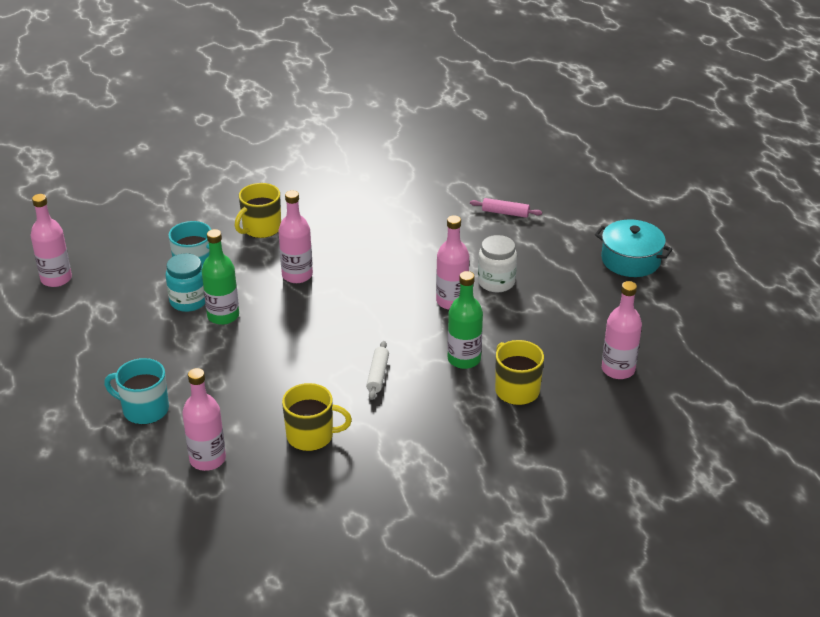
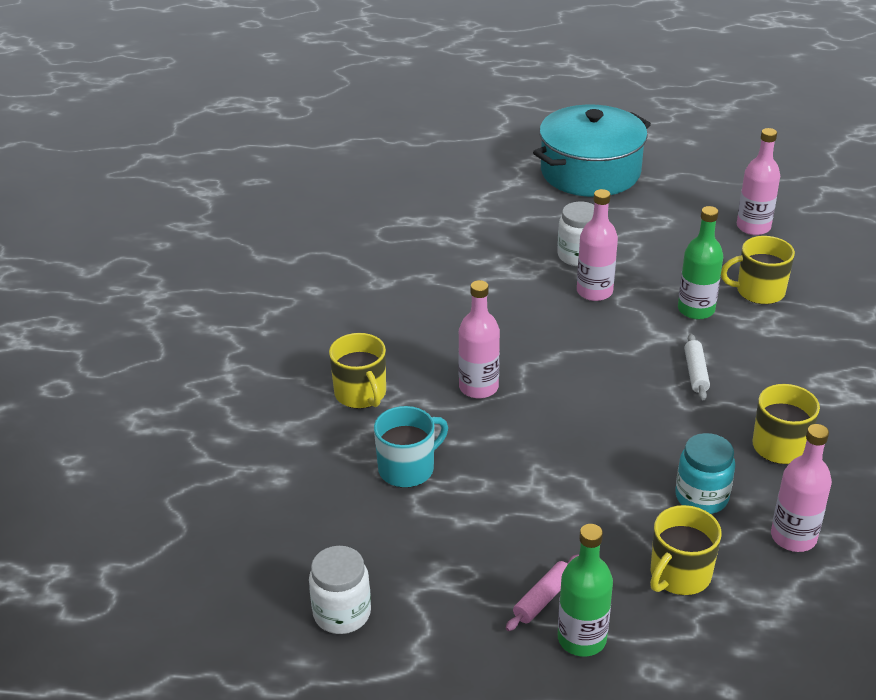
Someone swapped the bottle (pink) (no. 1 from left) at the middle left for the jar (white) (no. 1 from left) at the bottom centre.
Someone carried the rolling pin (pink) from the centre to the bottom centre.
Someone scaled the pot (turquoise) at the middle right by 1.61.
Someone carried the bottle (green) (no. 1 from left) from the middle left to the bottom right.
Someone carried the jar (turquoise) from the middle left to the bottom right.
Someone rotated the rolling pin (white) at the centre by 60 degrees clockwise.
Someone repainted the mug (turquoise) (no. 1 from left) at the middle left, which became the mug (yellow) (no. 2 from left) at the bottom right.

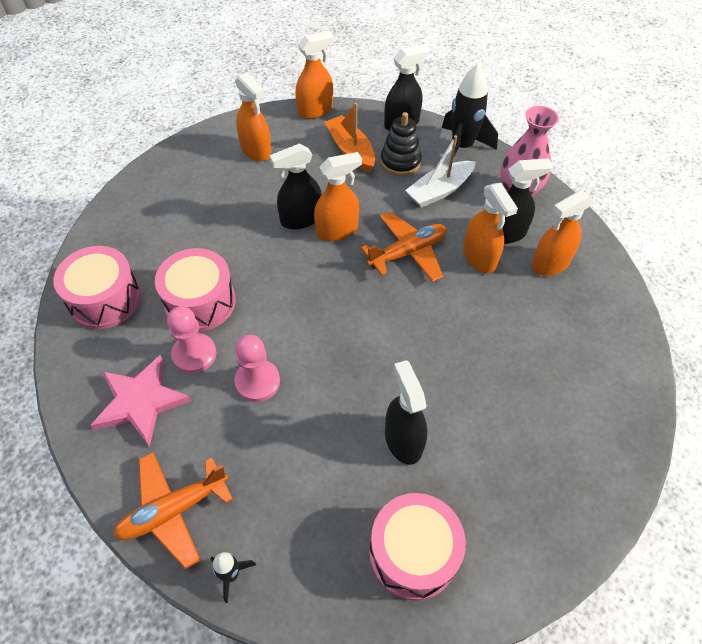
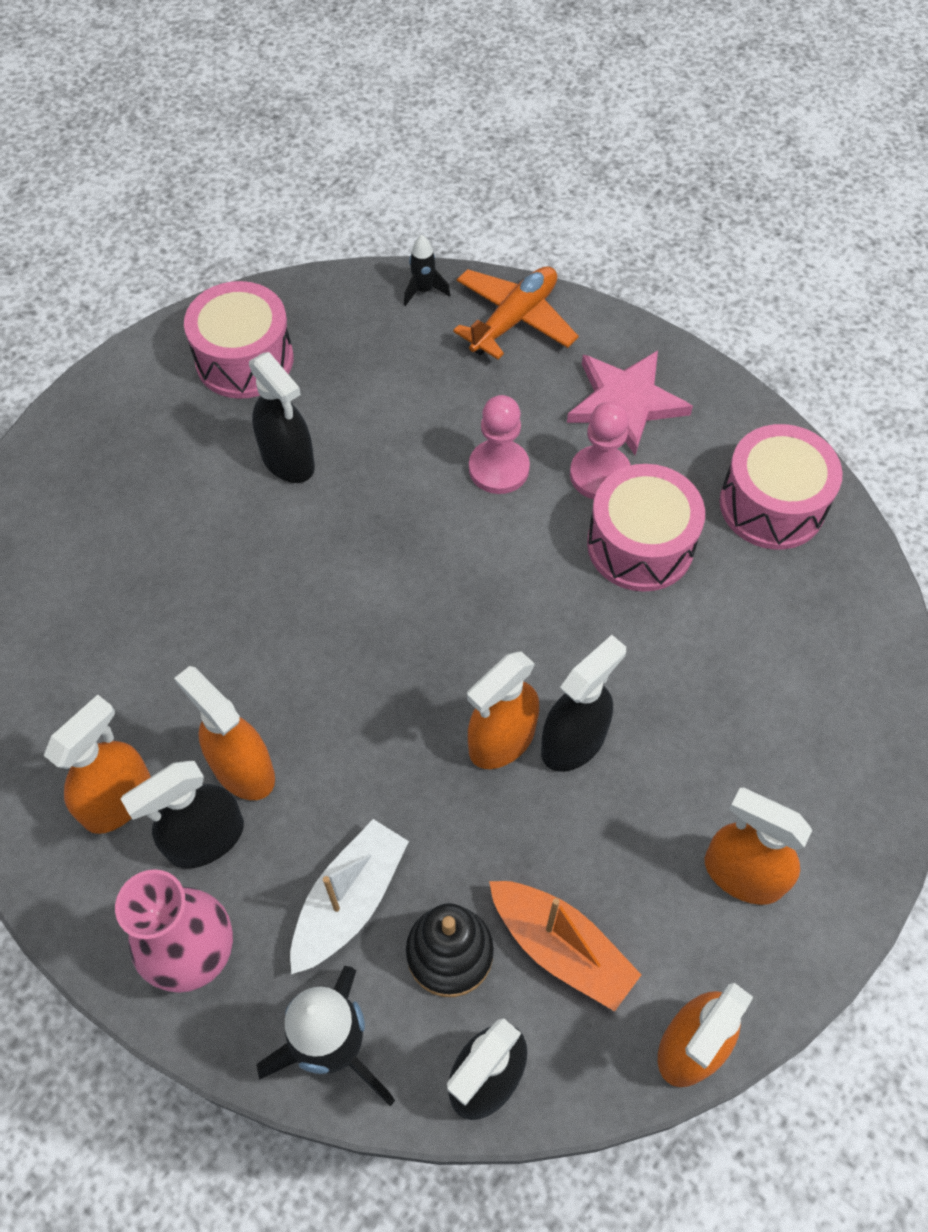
Someone took away the plane (orange) (no. 2 from left) at the centre.

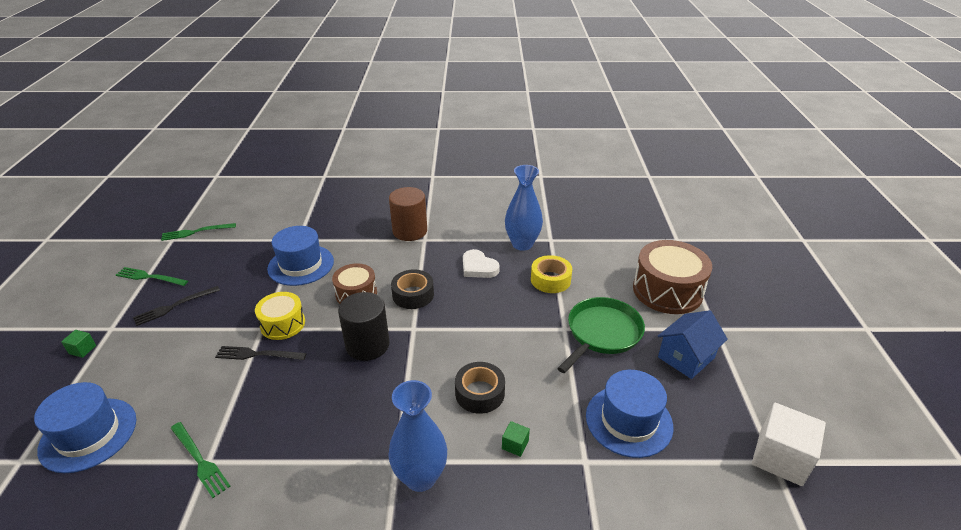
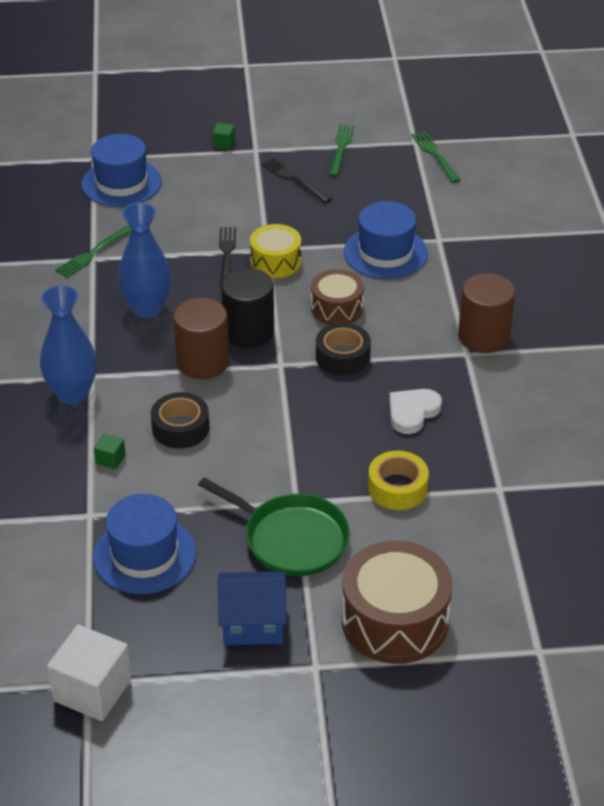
Someone carried the vase (blue) (no. 2 from left) from the centre to the top left.
Someone rotated the house (blue) at the middle right by 45 degrees counterclockwise.
Someone put down the cylinder (brown) (no. 1 from left) at the middle left.

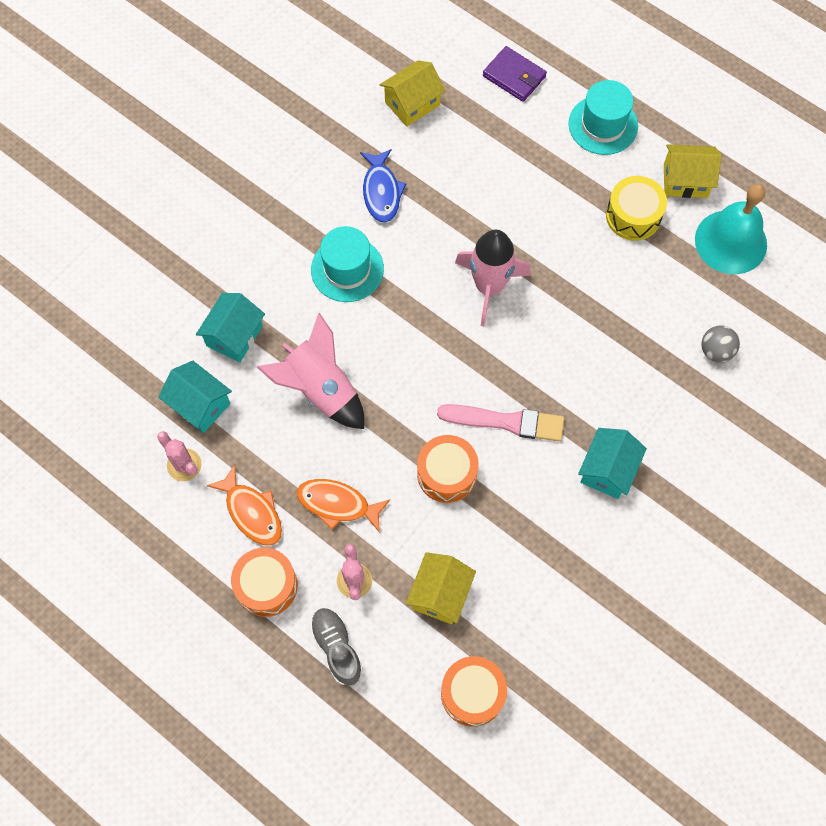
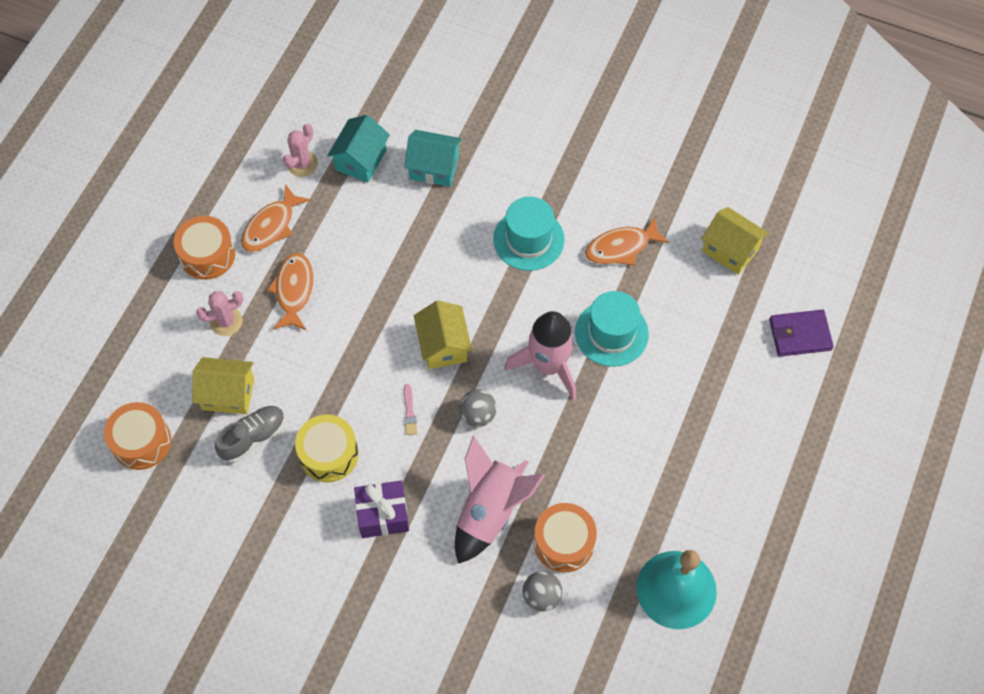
Someone rotated the wallet (purple) at the top centre by 60 degrees clockwise.
Someone carried the hat (turquoise) (no. 2 from left) from the top right to the centre.
Someone carried the house (yellow) (no. 3 from left in the first image) from the top right to the centre.
Someone repainted the fish (blue) at the top centre, which became the fish (orange) (no. 3 from left) at the centre.
Someone carried the drum (yellow) from the top right to the middle left.
Someone carried the rocket (pink) (no. 1 from left) from the centre to the bottom centre.
Someone scaled the brush (pink) at the centre by 0.44.
Someone swapped the house (turquoise) (no. 3 from left) at the middle right for the gift (purple) at the bottom centre.
Someone carried the drum (orange) (no. 2 from left in the first image) from the centre to the bottom centre.
Someone carried the shoe (grey) from the bottom centre to the middle left.
Someone put down the ball (grey) (no. 1 from left) at the centre.

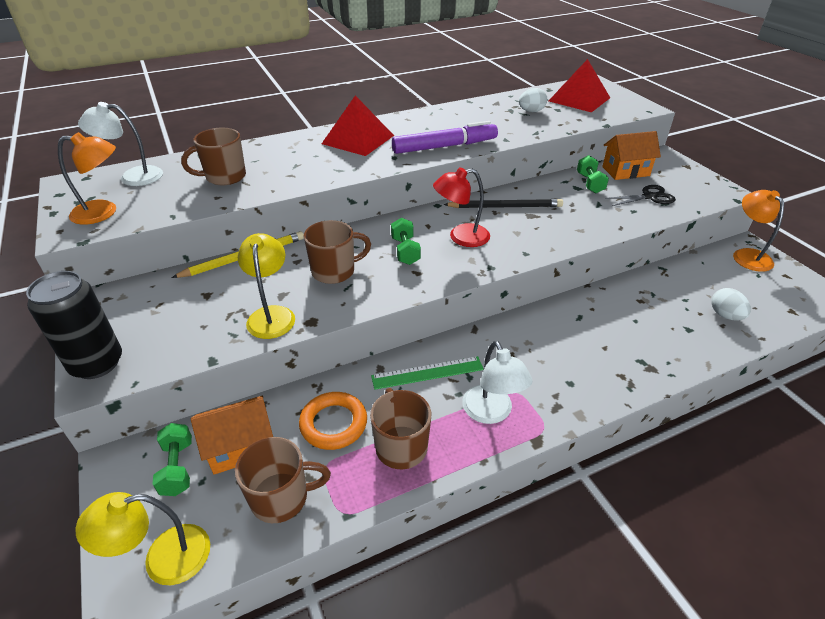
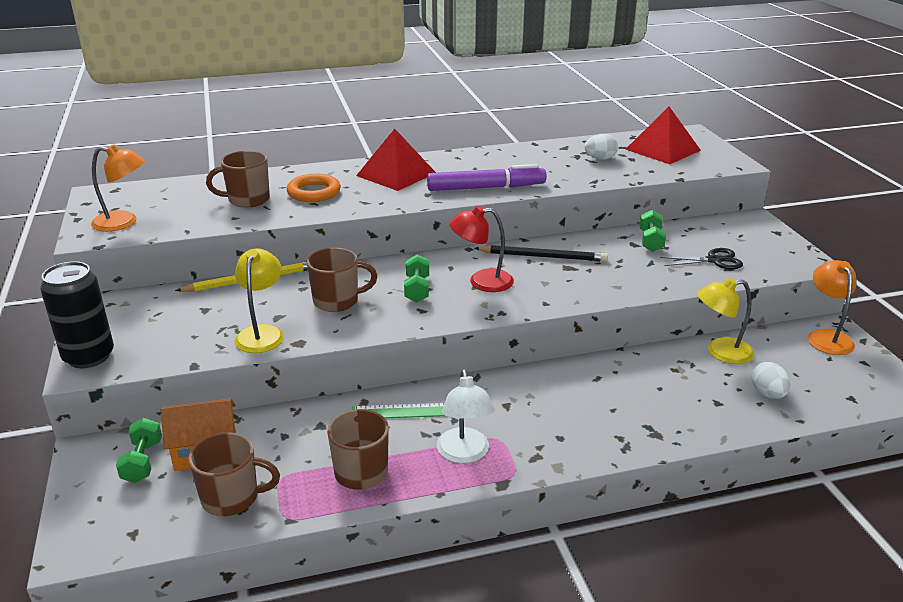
Someone took away the lamp (white) (no. 1 from left) at the top left.
Someone took away the house (orange) (no. 2 from left) at the top right.
Someone carried the ring (orange) from the bottom centre to the top centre.
Someone carried the lamp (yellow) (no. 1 from left in the first image) from the bottom left to the middle right.

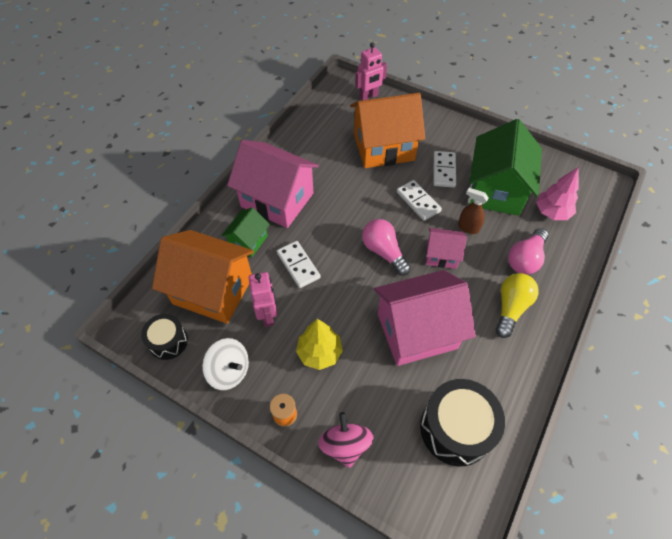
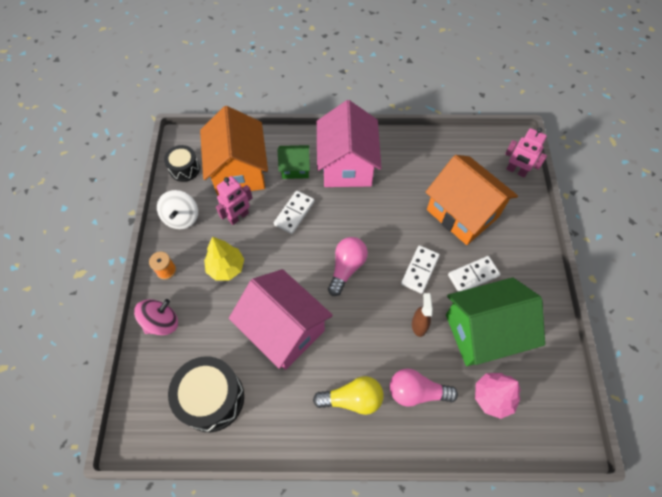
Someone took away the house (pink) (no. 3 from left) at the centre.

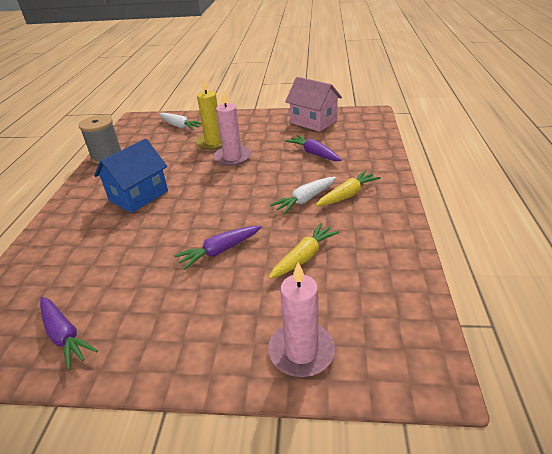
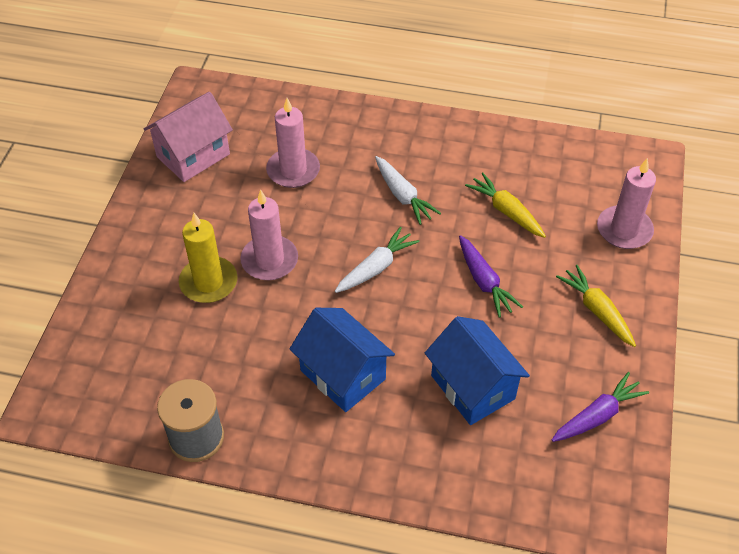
Someone carried the carrot (white) (no. 1 from left) from the top left to the centre.
Someone swapped the carrot (purple) (no. 3 from left) at the top centre for the candle (pink) (no. 2 from left) at the top centre.
Someone carried the carrot (yellow) (no. 2 from left) from the centre to the middle right.
Someone put down the house (blue) (no. 2 from left) at the bottom centre.

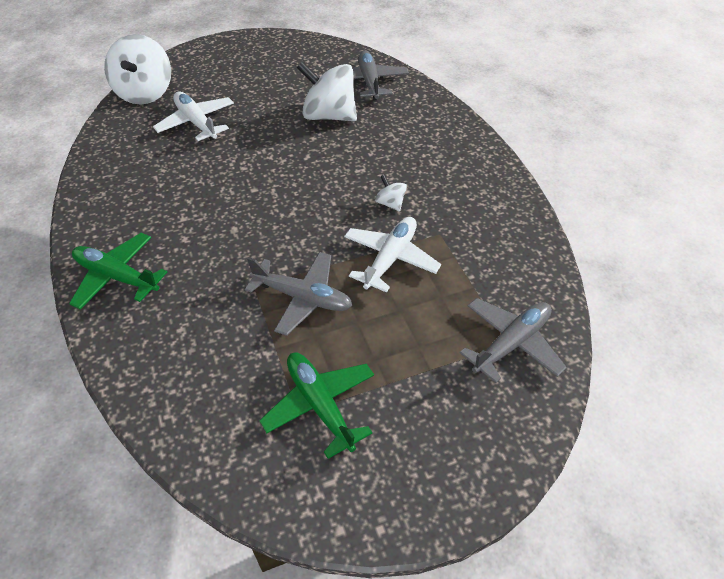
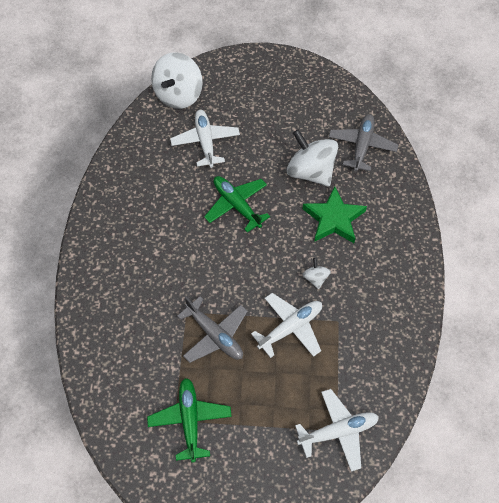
Someone carried the plane (green) (no. 1 from left in the first image) from the middle left to the centre.
Someone repainted the plane (grey) (no. 3 from left) at the middle right, which became the plane (white) (no. 3 from left) at the bottom right.
Someone put down the star (green) at the middle right.

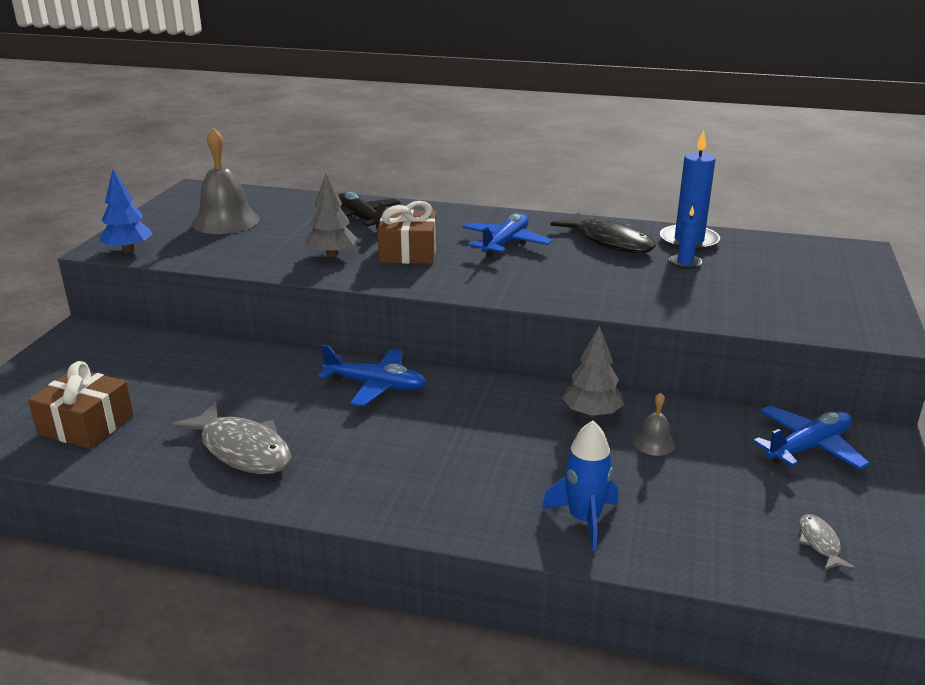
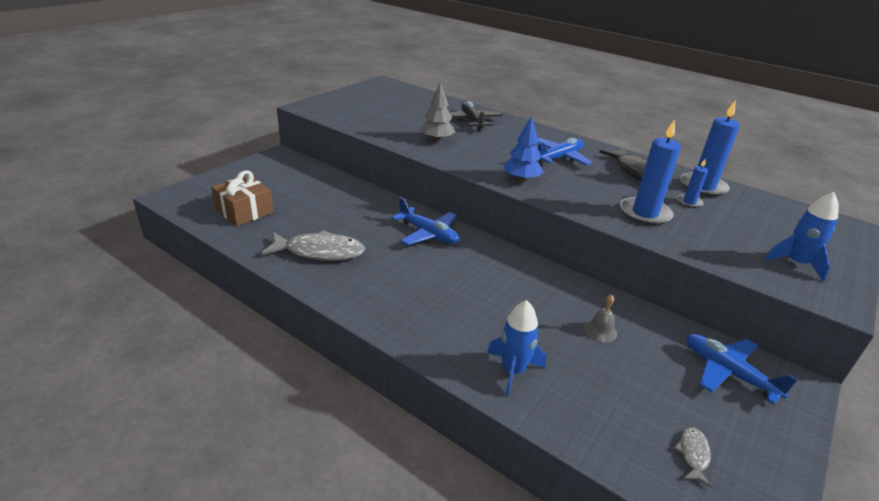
Someone took away the bell (grey) (no. 1 from left) at the top left.
Someone carried the tree (blue) from the top left to the top centre.
Someone took away the gift (brown) (no. 2 from left) at the centre.
Someone took away the tree (grey) (no. 2 from left) at the centre.
Someone rotated the fish (grey) (no. 1 from left) at the middle left by 60 degrees counterclockwise.
Someone rotated the plane (blue) (no. 3 from left) at the middle right by 120 degrees counterclockwise.
Someone put down the candle (blue) (no. 1 from left) at the middle right.
Someone put down the rocket (blue) (no. 2 from left) at the middle right.

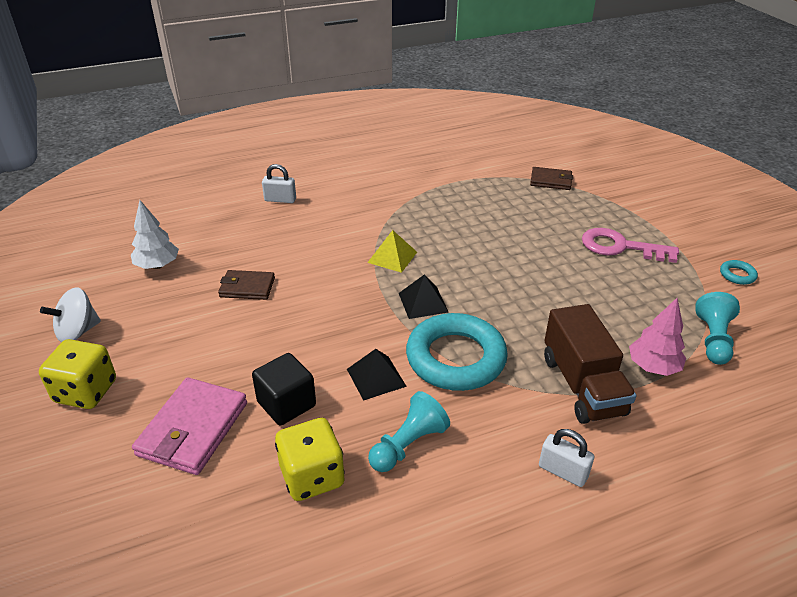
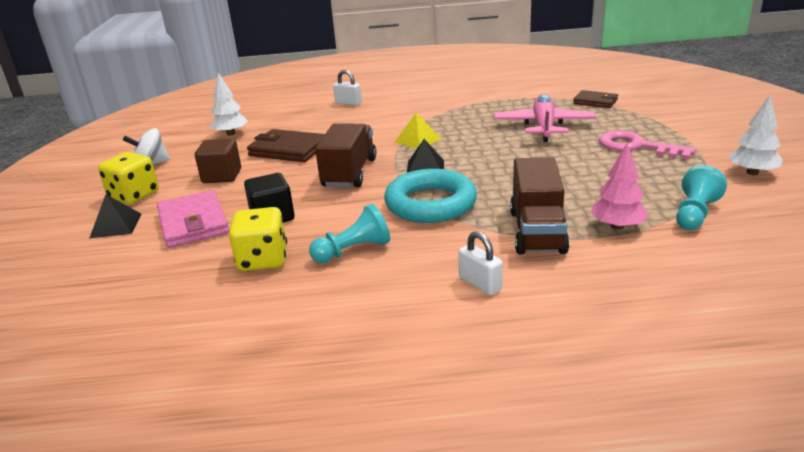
Someone swapped the ring (turquoise) (no. 2 from left) at the middle right for the tree (white) (no. 2 from left) at the top right.
Someone scaled the wallet (brown) (no. 1 from left) at the middle left by 1.61.
Someone carried the pyramid (black) (no. 1 from left) from the centre to the middle left.
Someone rotated the wallet (pink) at the bottom left by 60 degrees counterclockwise.
Someone put down the plane (pink) at the top right.
Someone put down the truck (brown) (no. 1 from left) at the centre.
Someone put down the cube (brown) at the middle left.

